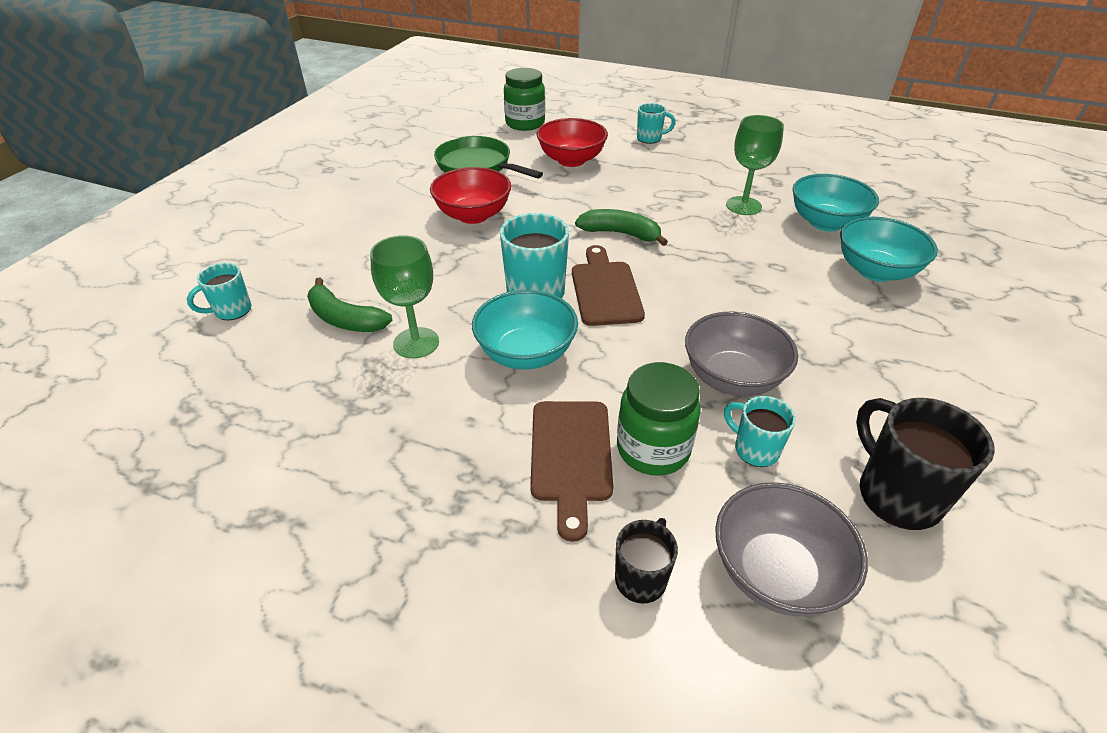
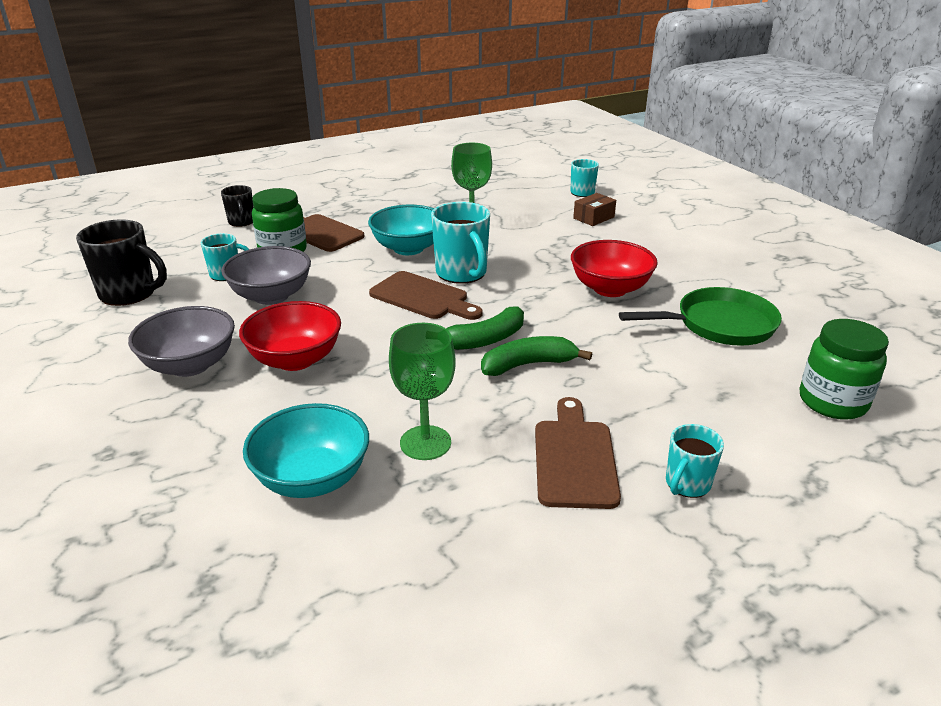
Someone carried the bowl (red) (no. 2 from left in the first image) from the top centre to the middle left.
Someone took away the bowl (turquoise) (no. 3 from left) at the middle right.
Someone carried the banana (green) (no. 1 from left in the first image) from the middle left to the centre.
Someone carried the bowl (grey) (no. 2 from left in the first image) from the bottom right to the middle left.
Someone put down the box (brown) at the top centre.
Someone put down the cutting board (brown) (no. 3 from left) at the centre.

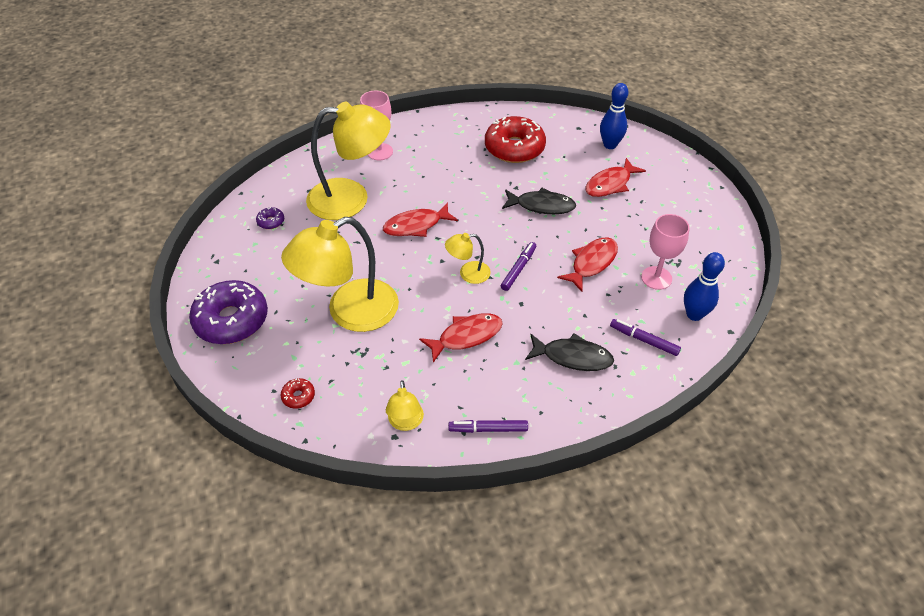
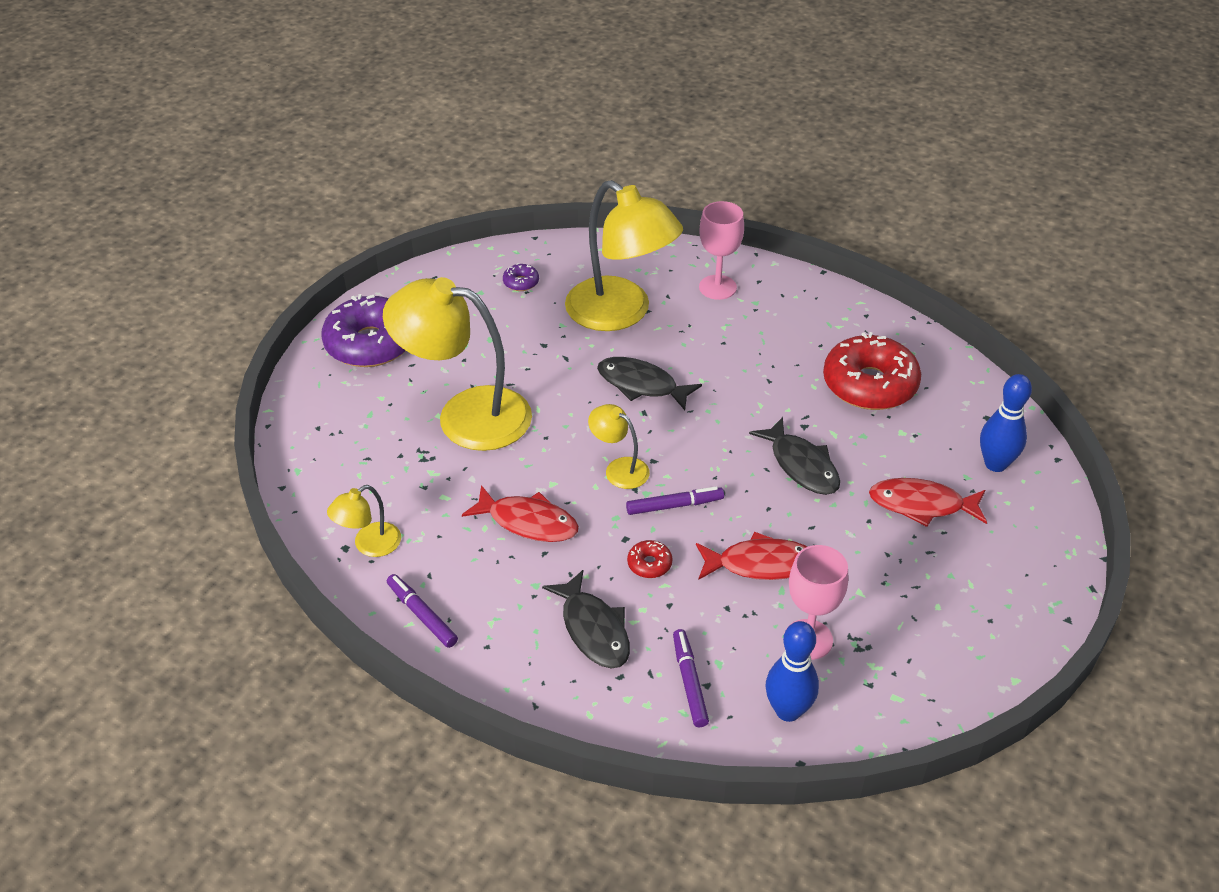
Someone repainted the fish (red) (no. 1 from left) at the centre, which became the fish (black) (no. 2 from left) at the centre.
Someone carried the donut (red) (no. 1 from left) from the middle left to the centre.

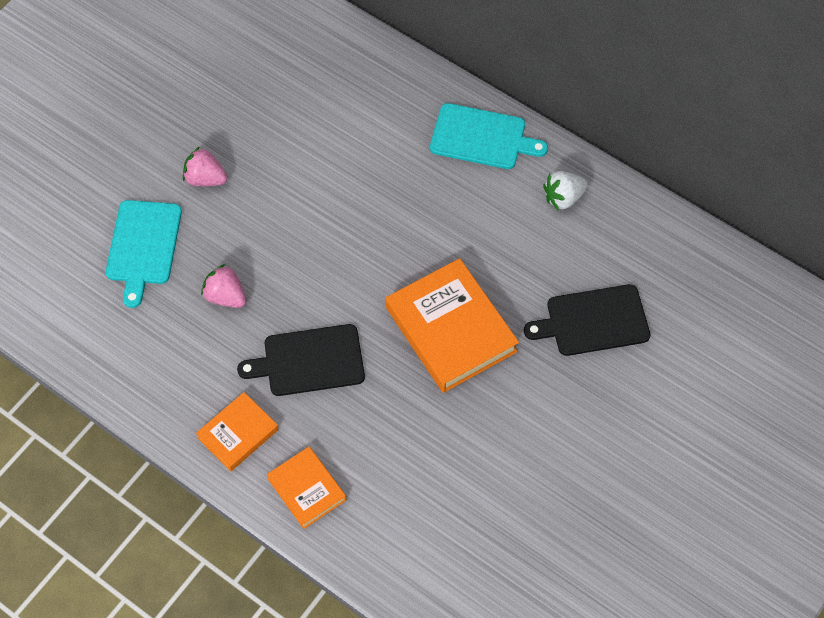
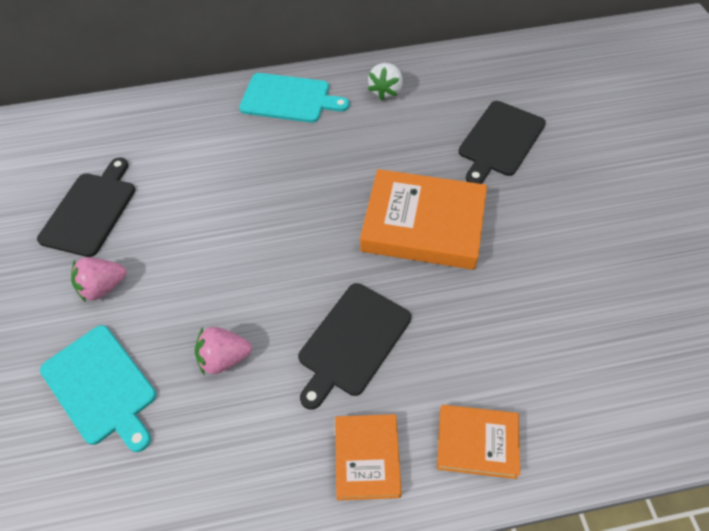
Someone rotated the cutting board (turquoise) (no. 2 from left) at the top centre by 45 degrees clockwise.
Someone put down the cutting board (black) (no. 1 from left) at the middle left.

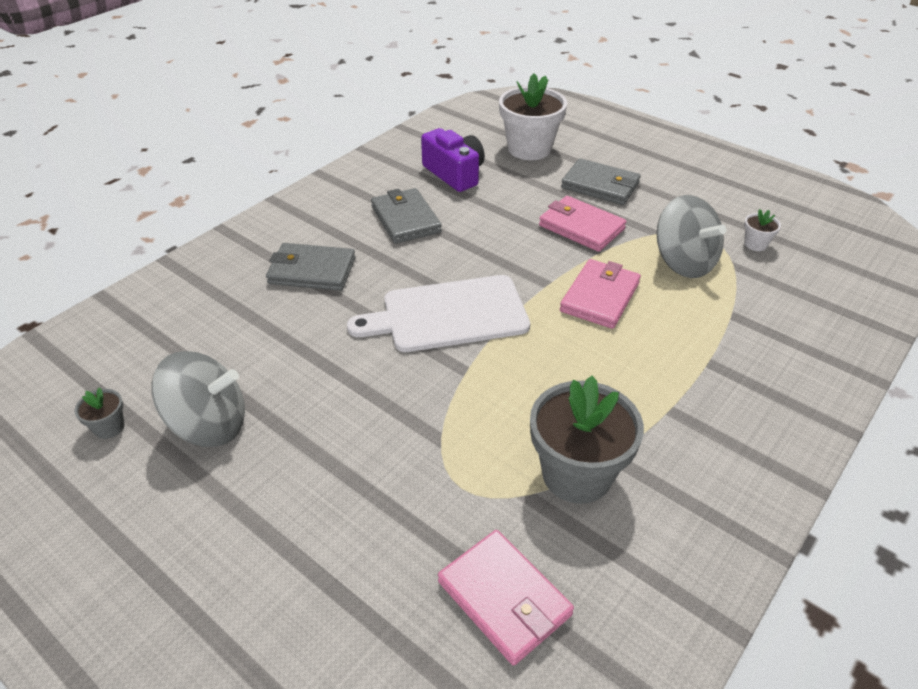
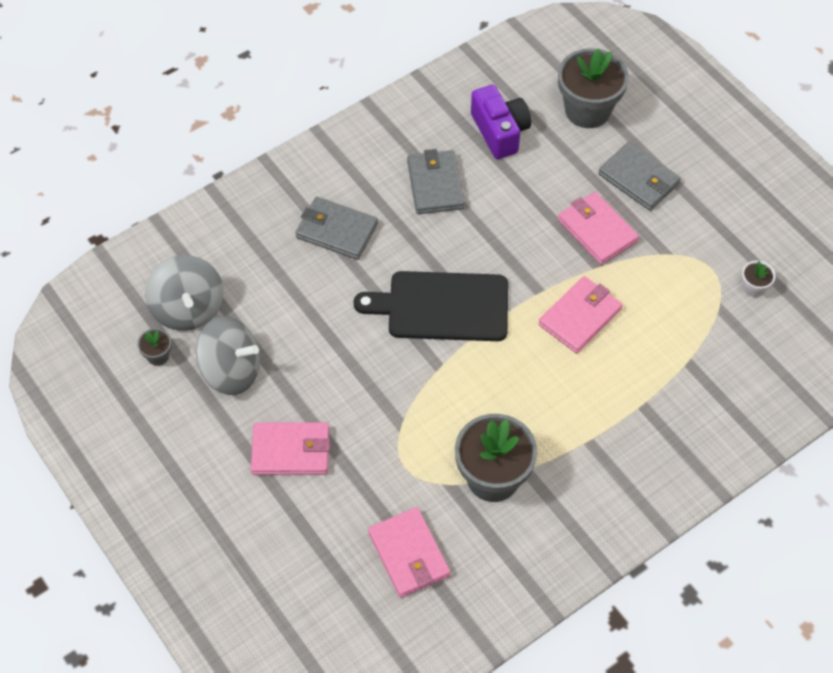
Someone repainted the flower pot (white) (no. 1 from left) at the top centre, which became the flower pot (grey) (no. 3 from left) at the top right.
Someone carried the spinning top (grey) (no. 2 from left in the first image) from the middle right to the middle left.
Someone repainted the cutting board (white) at the centre, which became the cutting board (black) at the centre.
Someone put down the wallet (pink) (no. 1 from left) at the centre.

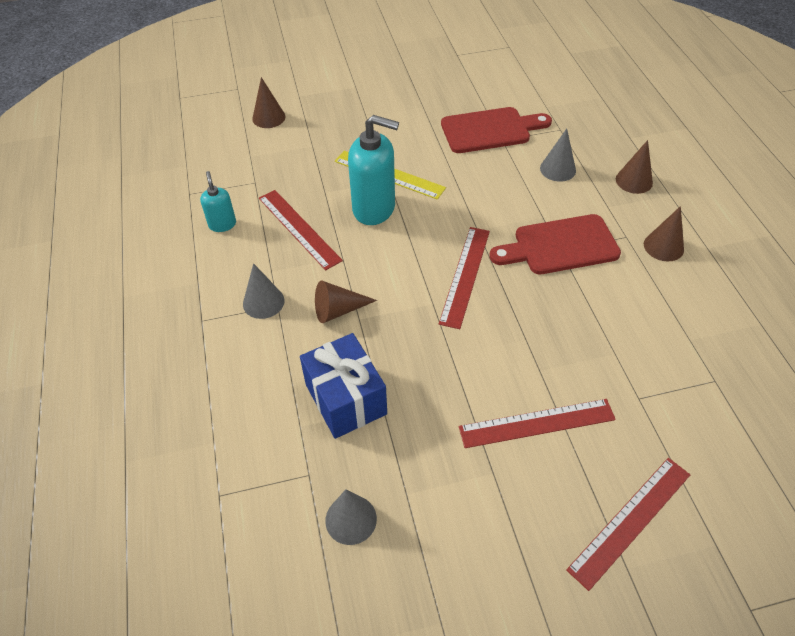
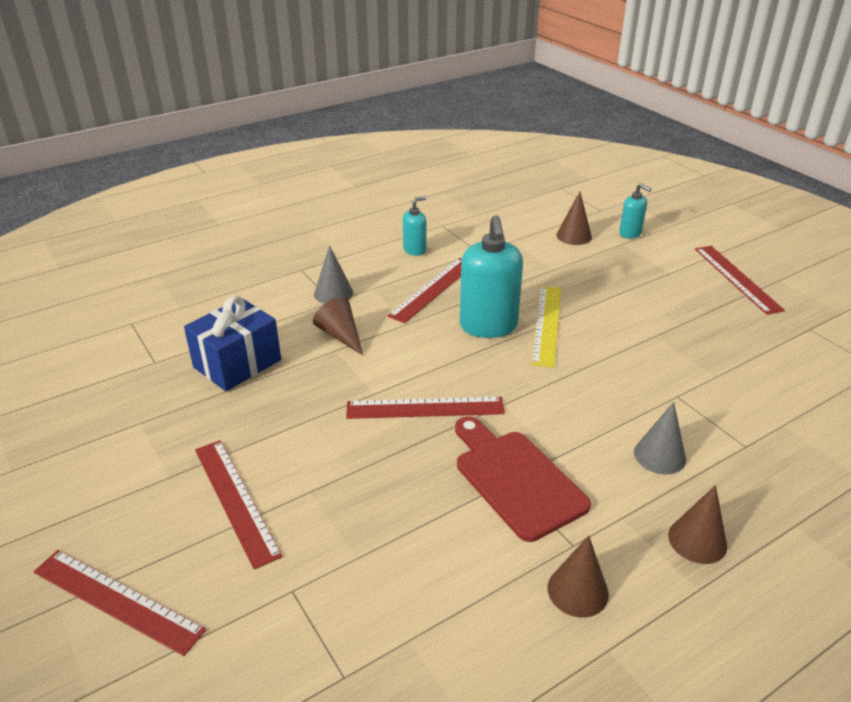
Someone took away the cutting board (red) (no. 1 from left) at the top centre.
Someone took away the cone (grey) (no. 2 from left) at the bottom centre.
Someone put down the soap dispenser (turquoise) (no. 3 from left) at the top right.
Someone put down the ruler (red) (no. 5 from left) at the middle right.

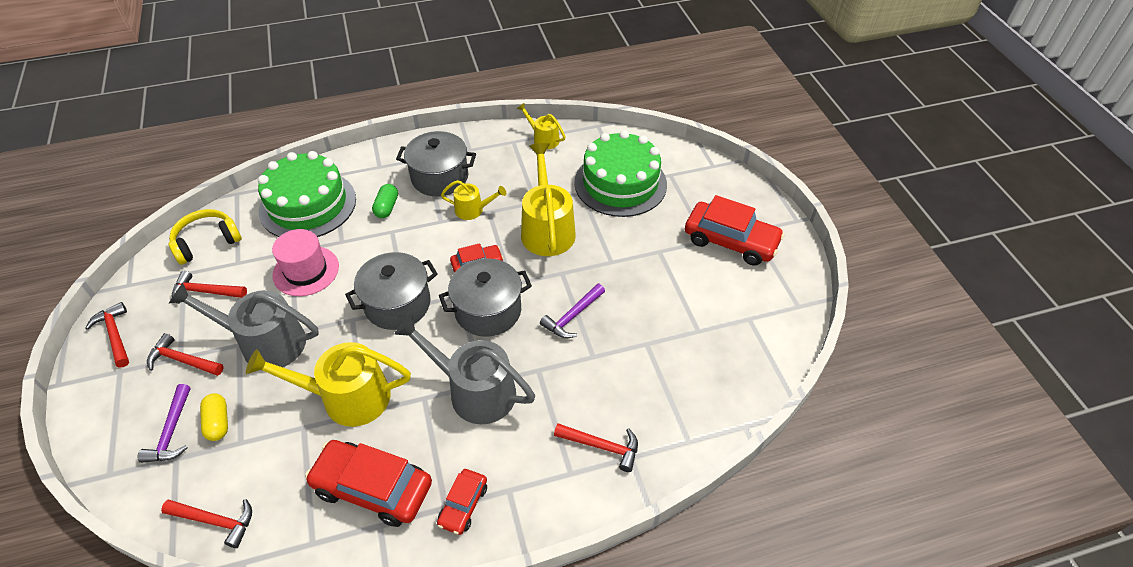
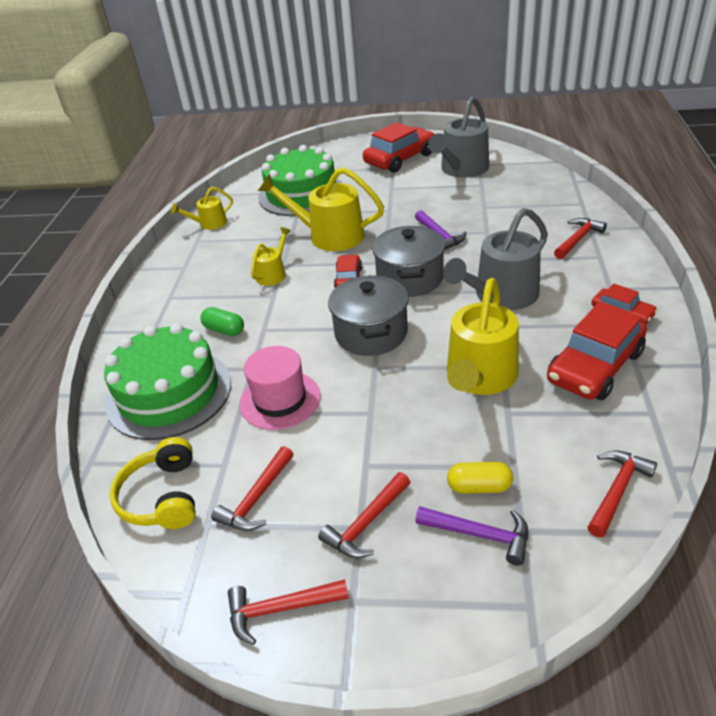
Someone took away the pot (grey) (no. 2 from left) at the top centre.
Someone carried the watering can (grey) (no. 1 from left) from the middle left to the top centre.

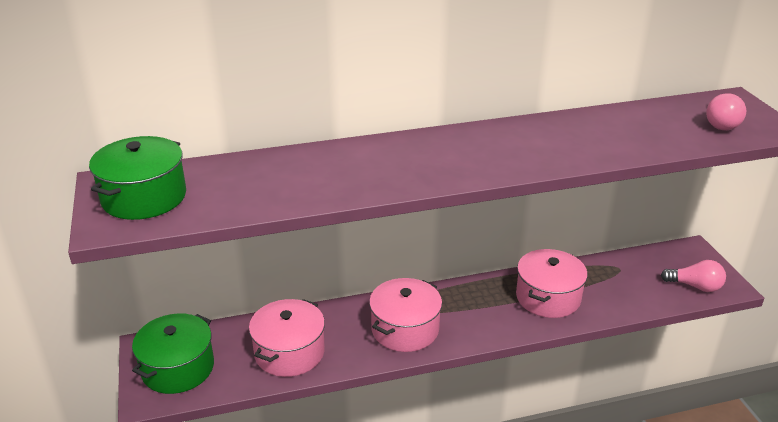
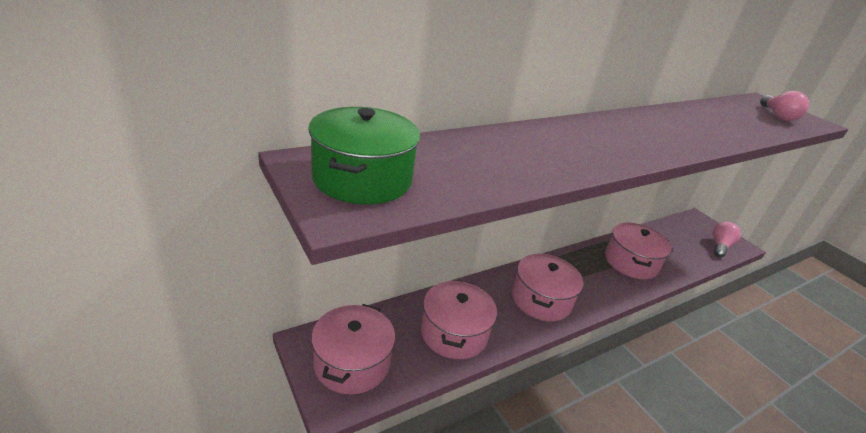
Someone rotated the light bulb (pink) (no. 1 from left) at the middle right by 60 degrees counterclockwise.
Someone repainted the pot (green) (no. 2 from left) at the bottom left, which became the pot (pink) (no. 1 from left) at the bottom centre.

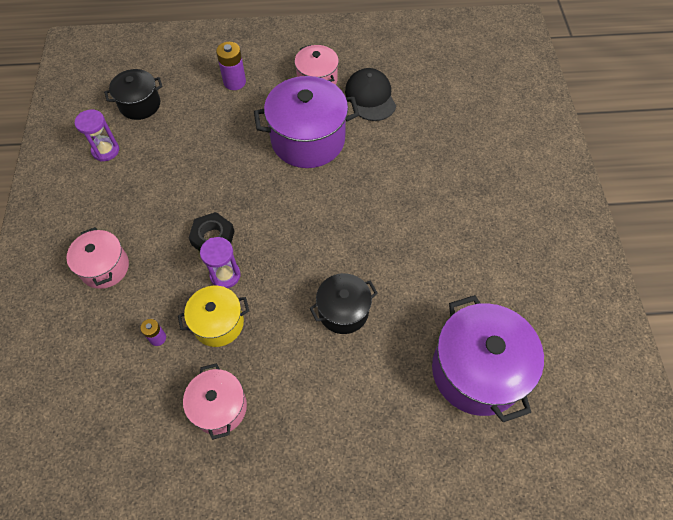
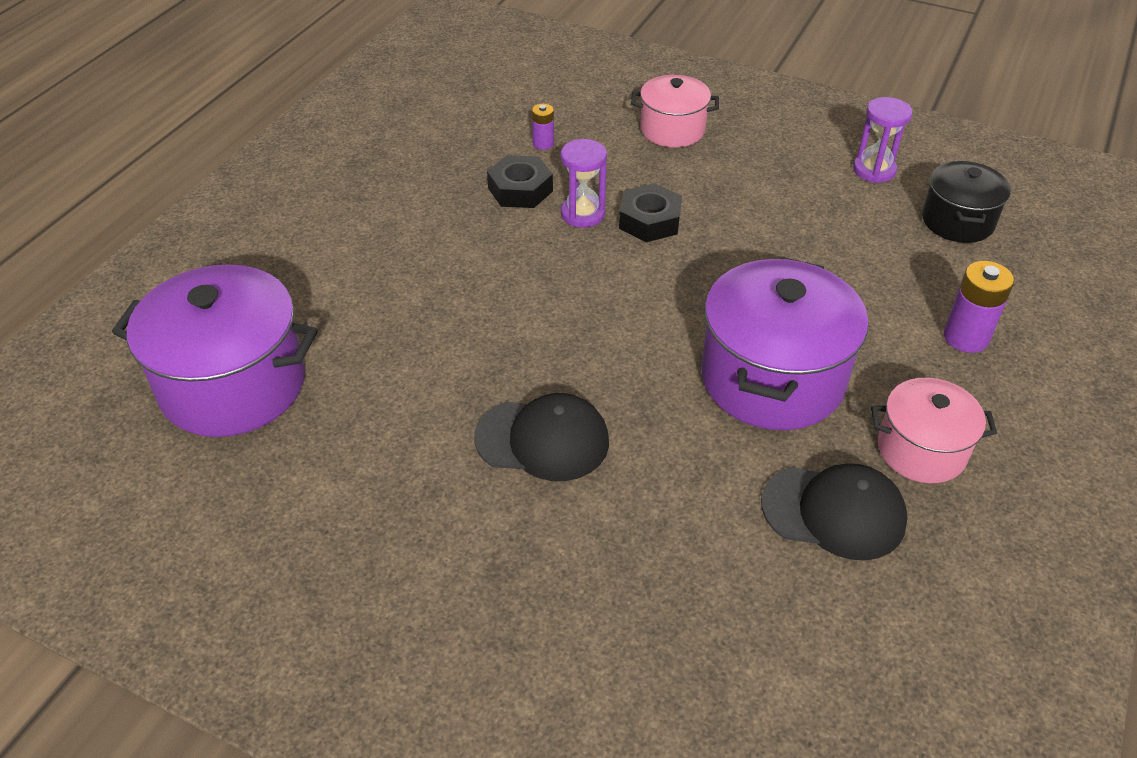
Someone took away the pot (black) (no. 2 from left) at the centre.
Someone swapped the pot (yellow) at the middle left for the nut (black) (no. 1 from left) at the top centre.
Someone took away the pot (pink) (no. 2 from left) at the bottom left.
Someone put down the cap (black) (no. 1 from left) at the centre.

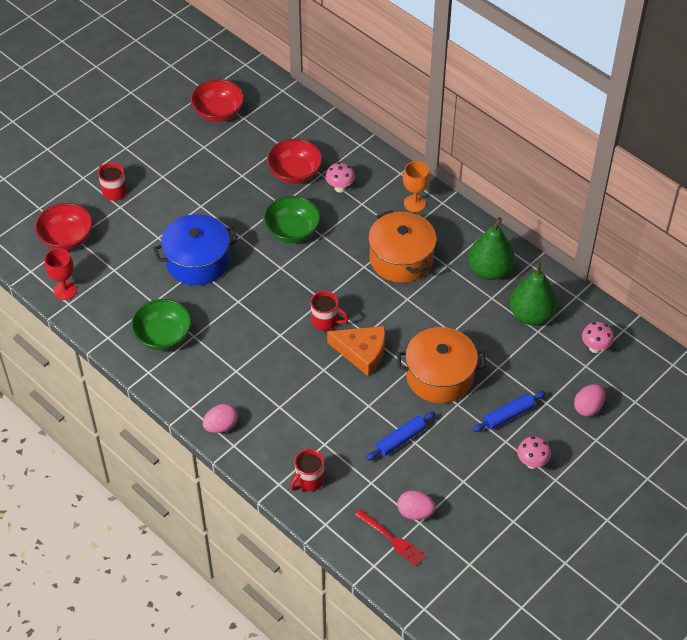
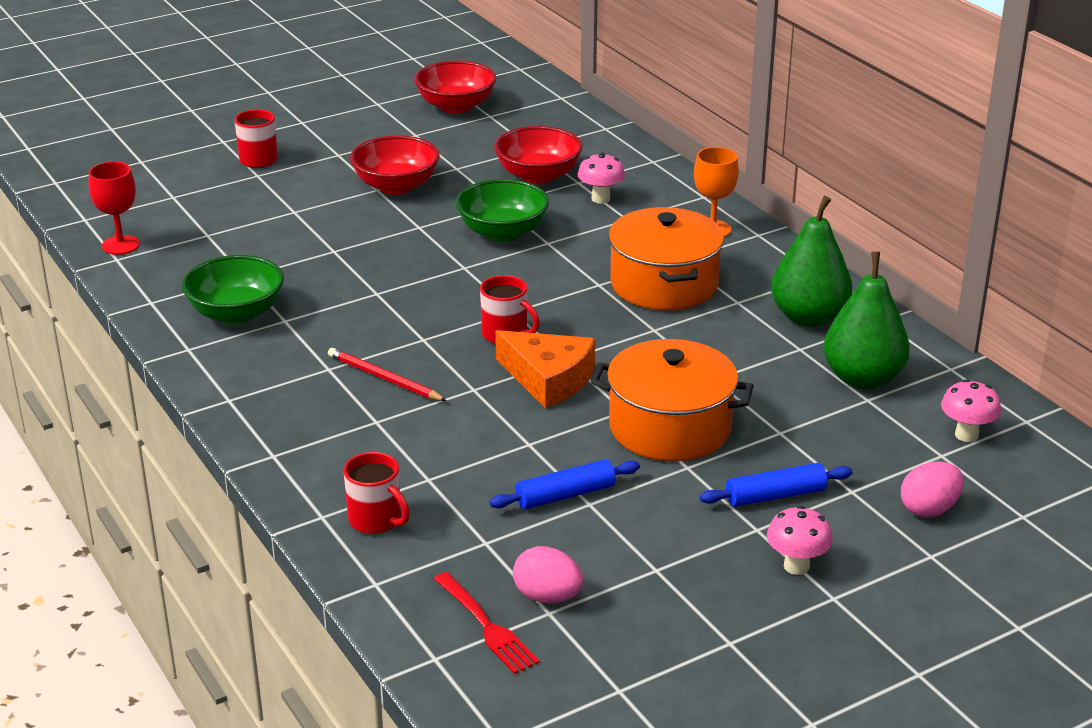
Someone carried the bowl (red) (no. 1 from left) from the middle left to the top centre.
Someone took away the pot (blue) at the middle left.
Someone took away the egg (pink) (no. 1 from left) at the middle left.
Someone rotated the mug (red) (no. 2 from left) at the bottom centre by 105 degrees counterclockwise.
Someone put down the pencil (red) at the centre.

